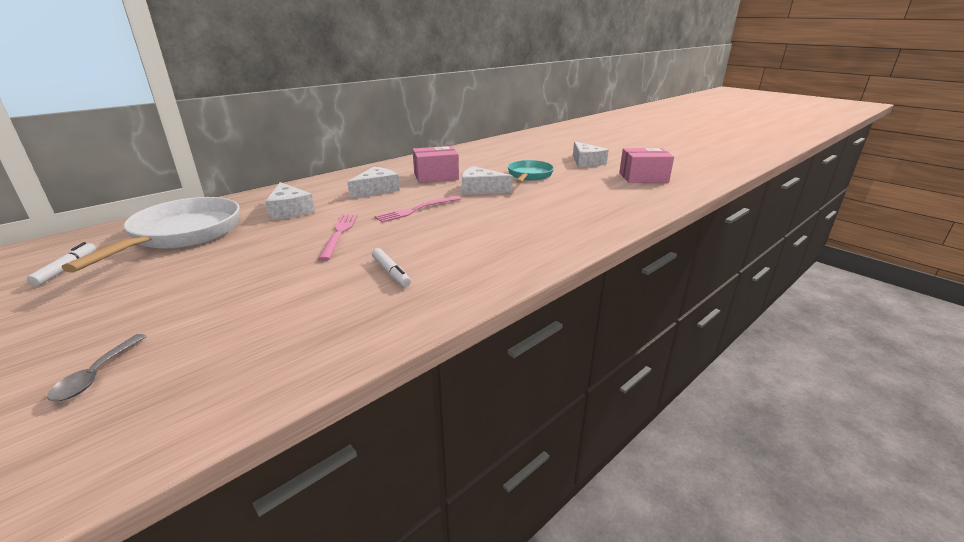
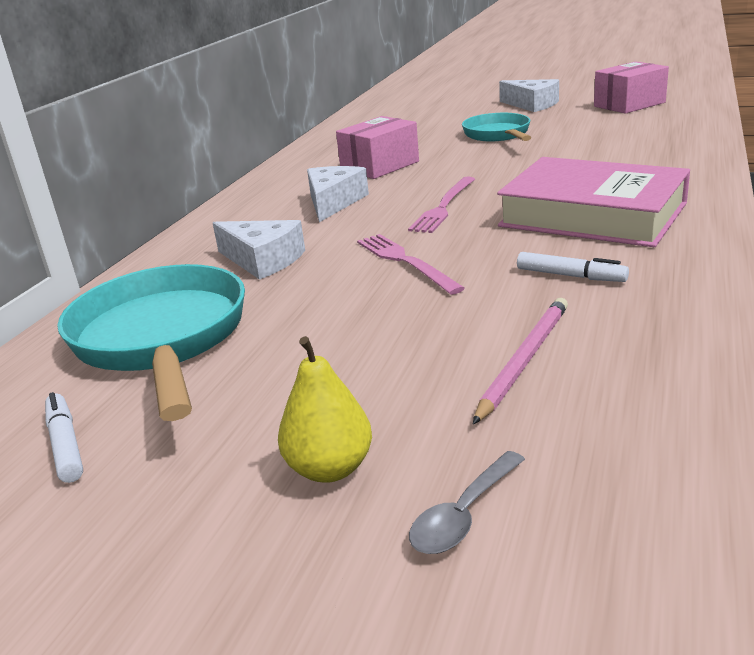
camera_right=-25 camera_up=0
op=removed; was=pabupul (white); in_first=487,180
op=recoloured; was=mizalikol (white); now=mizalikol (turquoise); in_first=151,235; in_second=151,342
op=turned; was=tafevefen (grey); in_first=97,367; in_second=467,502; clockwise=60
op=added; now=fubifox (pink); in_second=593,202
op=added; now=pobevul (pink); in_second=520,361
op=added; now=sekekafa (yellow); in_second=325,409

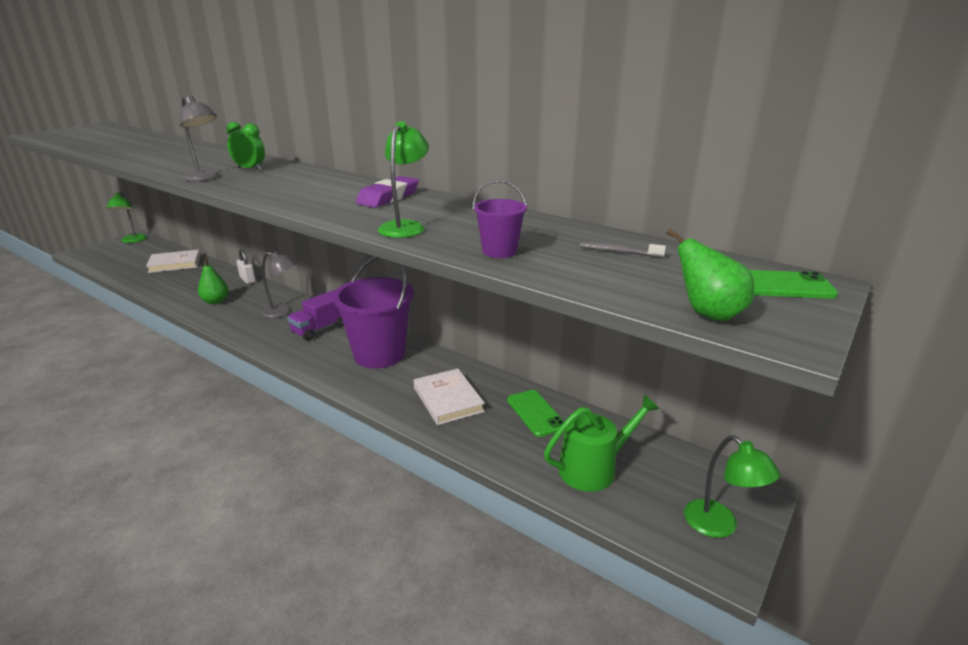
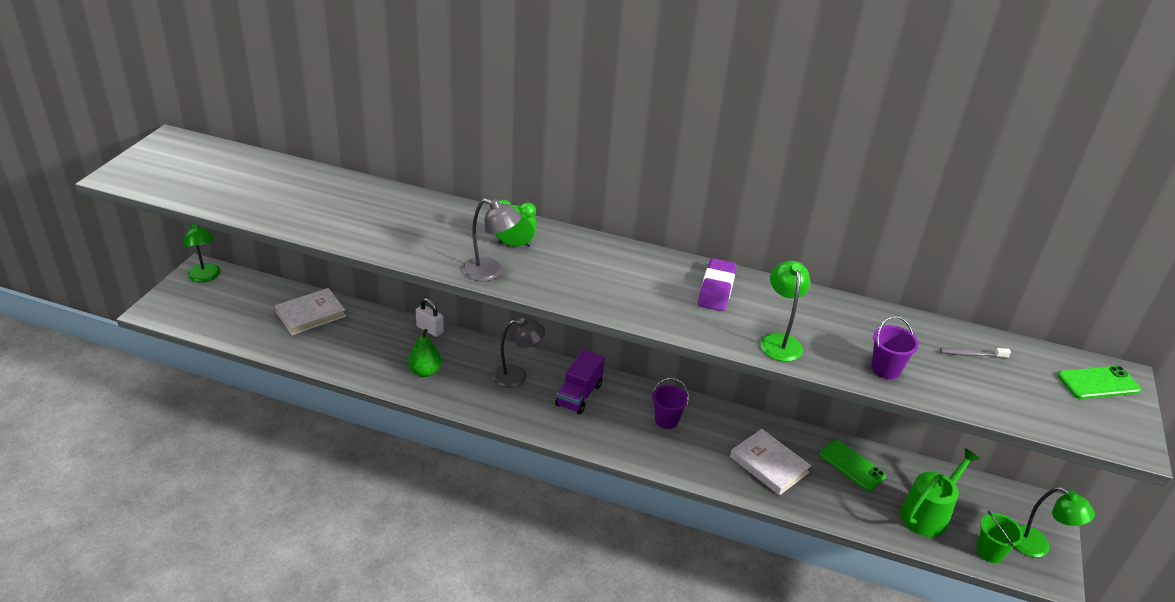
camera_right=-20 camera_up=10
op=removed; was=sekekafa (green); in_first=710,274
op=resized; was=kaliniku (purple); in_first=373,312; in_second=670,403; ratio=0.45
op=added; now=kaliniku (green); in_second=1000,537

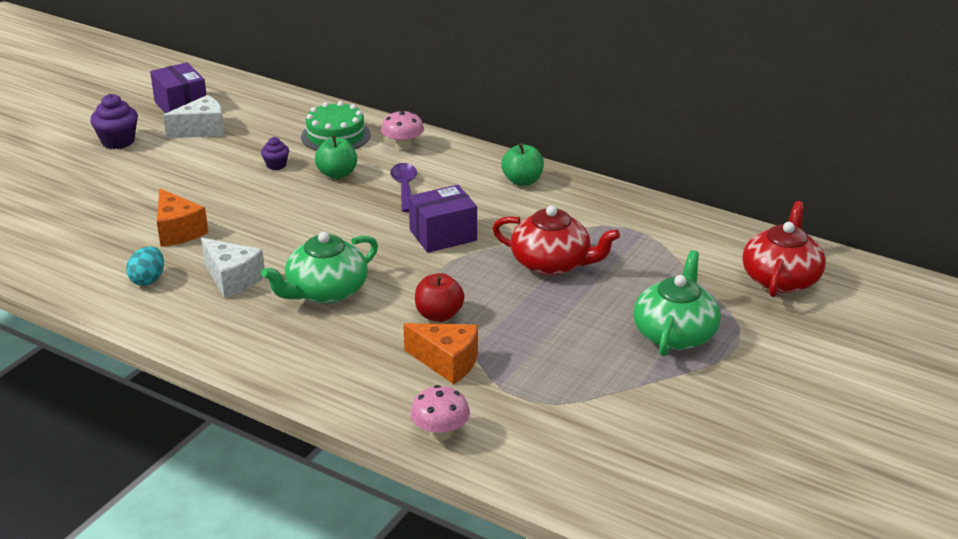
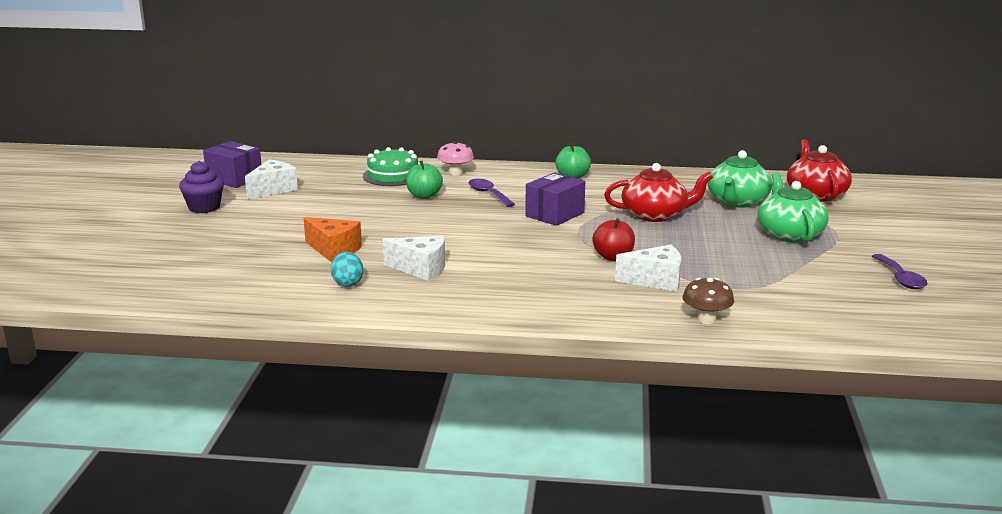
camera_right=-25 camera_up=-10
op=removed; was=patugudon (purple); in_first=275,153
op=moved; was=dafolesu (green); in_first=319,268; in_second=739,179
op=recoloured; was=pabupul (orange); now=pabupul (white); in_first=440,353; in_second=648,268
op=recoloured; was=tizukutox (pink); now=tizukutox (brown); in_first=440,413; in_second=708,301
op=added; now=tafevefen (purple); in_second=900,271

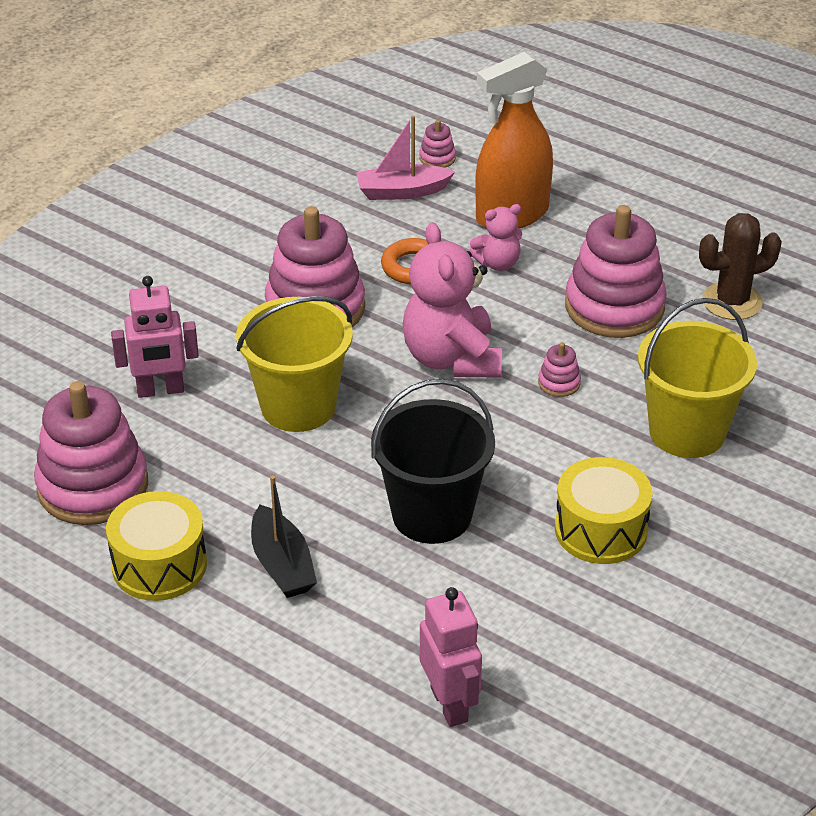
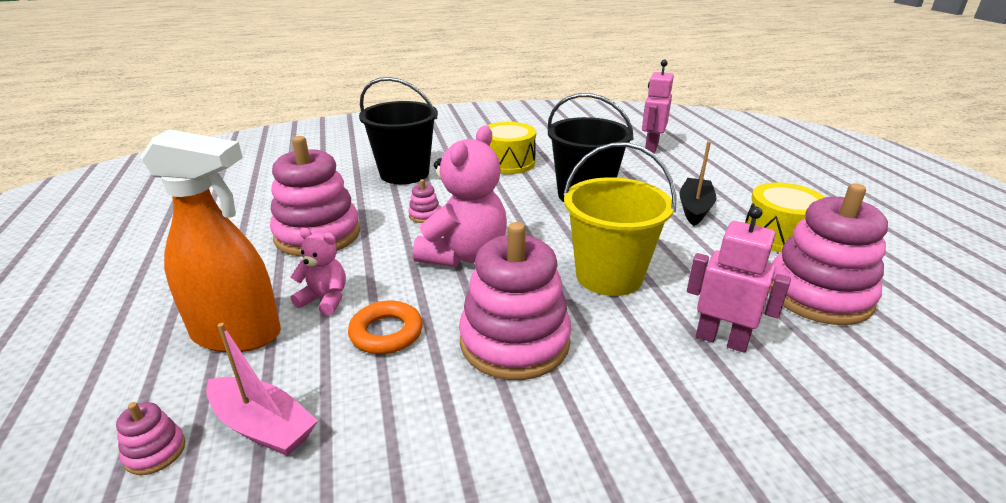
camera_right=-140 camera_up=-10
op=removed; was=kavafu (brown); in_first=740,266
op=recoloured; was=kaliniku (yellow); now=kaliniku (black); in_first=697,378; in_second=398,130

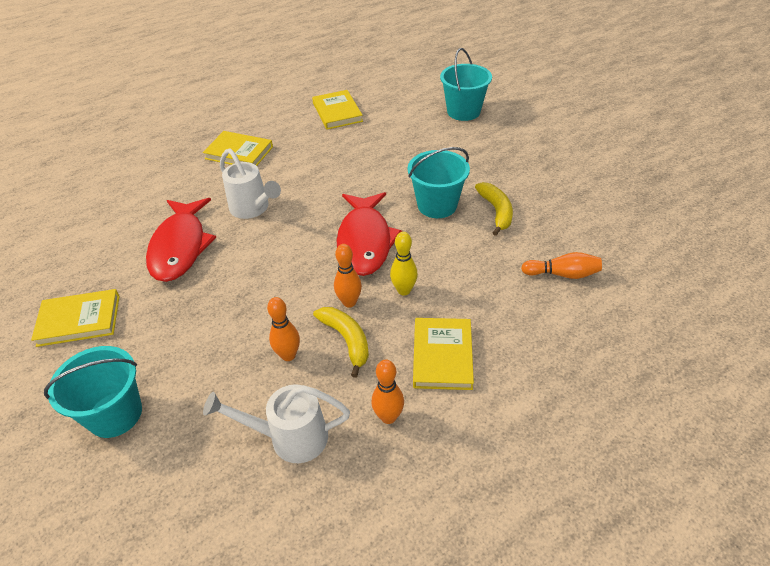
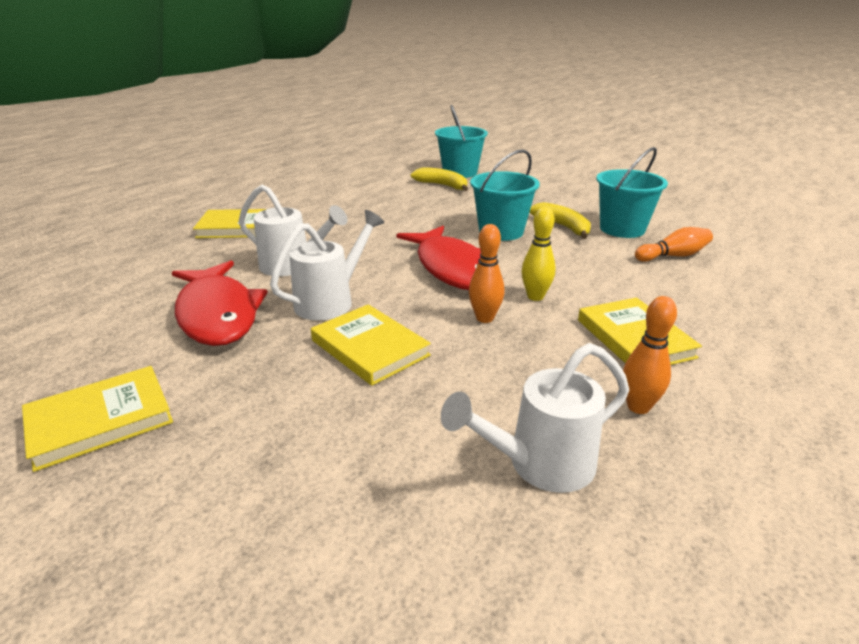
camera_right=-25 camera_up=-15
op=moved; was=fubifox (yellow); in_first=337,110; in_second=371,345
op=removed; was=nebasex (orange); in_first=283,329
op=moved; was=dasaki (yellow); in_first=341,342; in_second=439,179
op=moved; was=kaliniku (turquoise); in_first=93,392; in_second=632,192
op=added; now=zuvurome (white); in_second=327,265

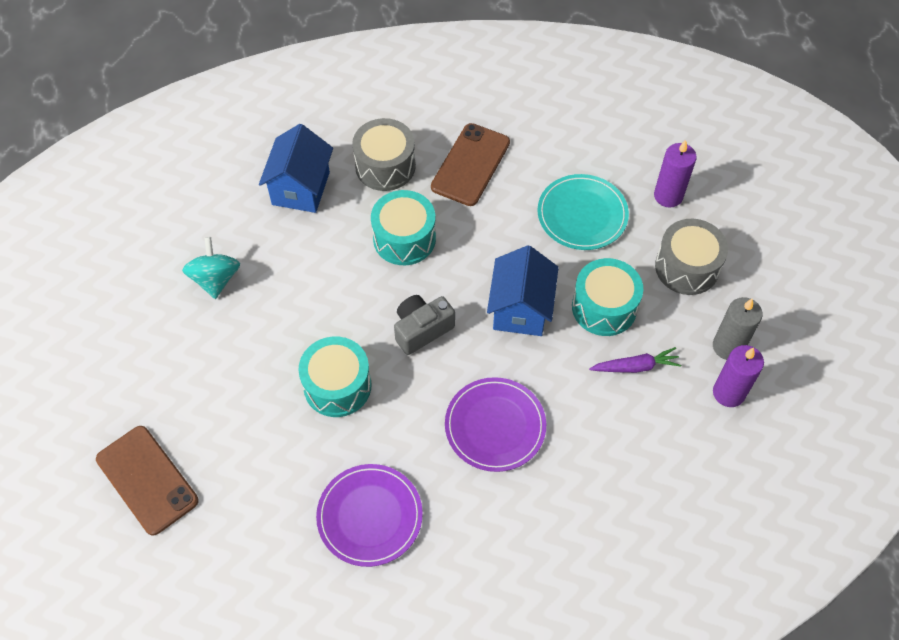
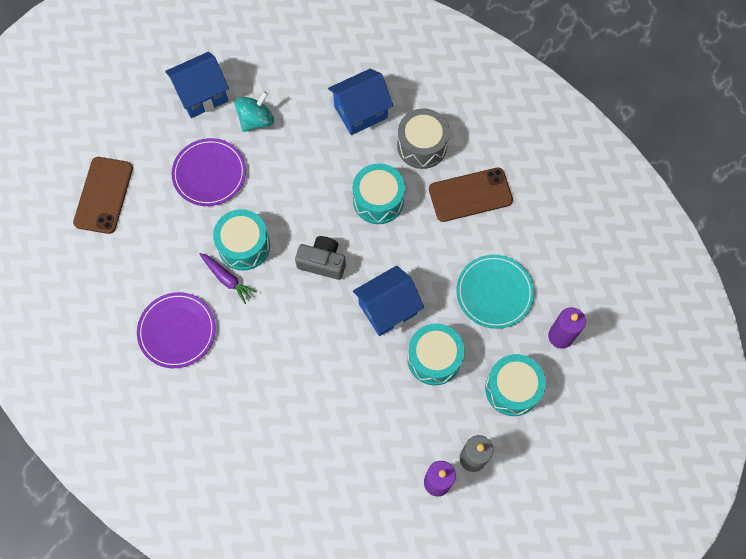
camera_right=50 camera_up=10
op=recoloured; was=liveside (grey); now=liveside (turquoise); in_first=691,257; in_second=515,385
op=moved; was=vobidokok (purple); in_first=635,360; in_second=228,278
op=moved; was=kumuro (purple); in_first=495,424; in_second=209,172
op=added; now=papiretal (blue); in_second=197,85

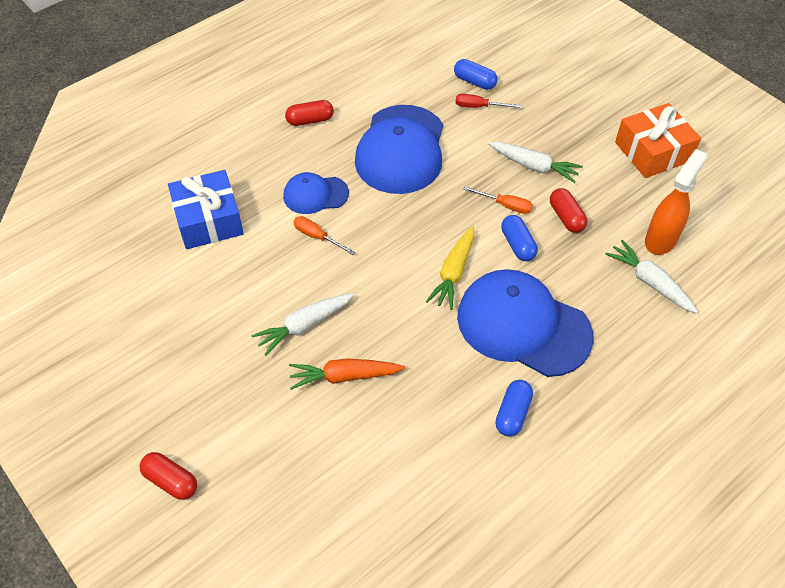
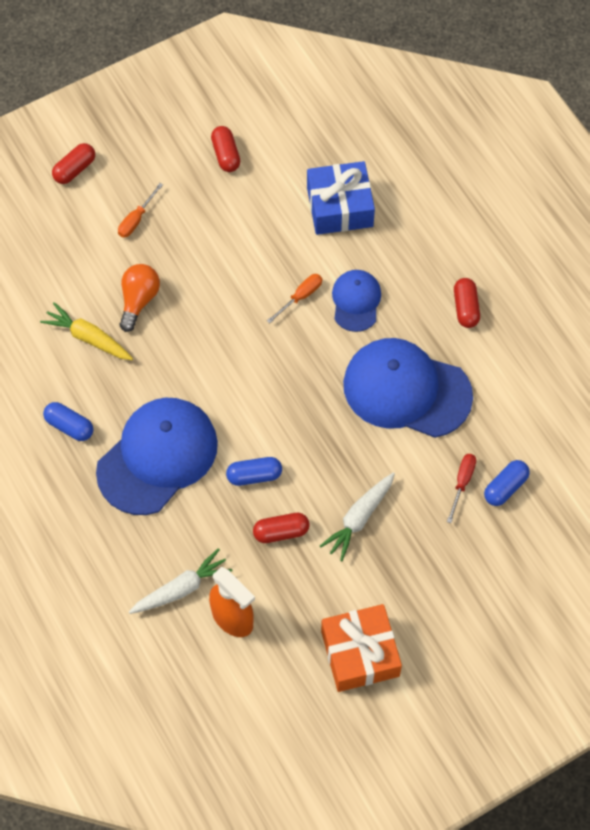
camera_right=100 camera_up=10
op=moved; was=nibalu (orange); in_first=498,200; in_second=140,210
op=moved; was=vobidokok (yellow); in_first=450,268; in_second=86,331
op=removed; was=vobidokok (white); in_first=302,324
op=replaced; was=vobidokok (orange); now=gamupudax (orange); in_first=347,374; in_second=140,298
op=added; now=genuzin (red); in_second=225,149

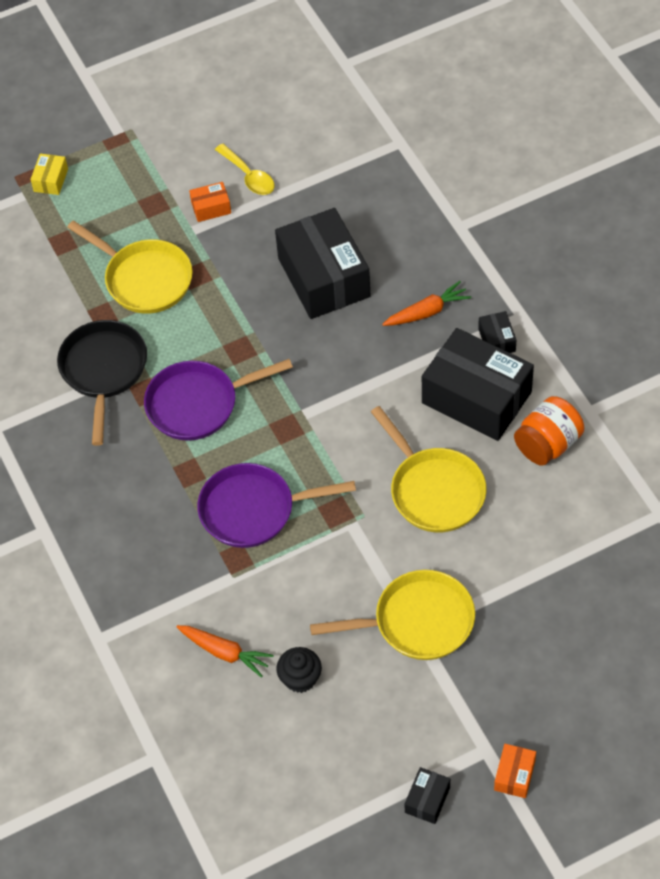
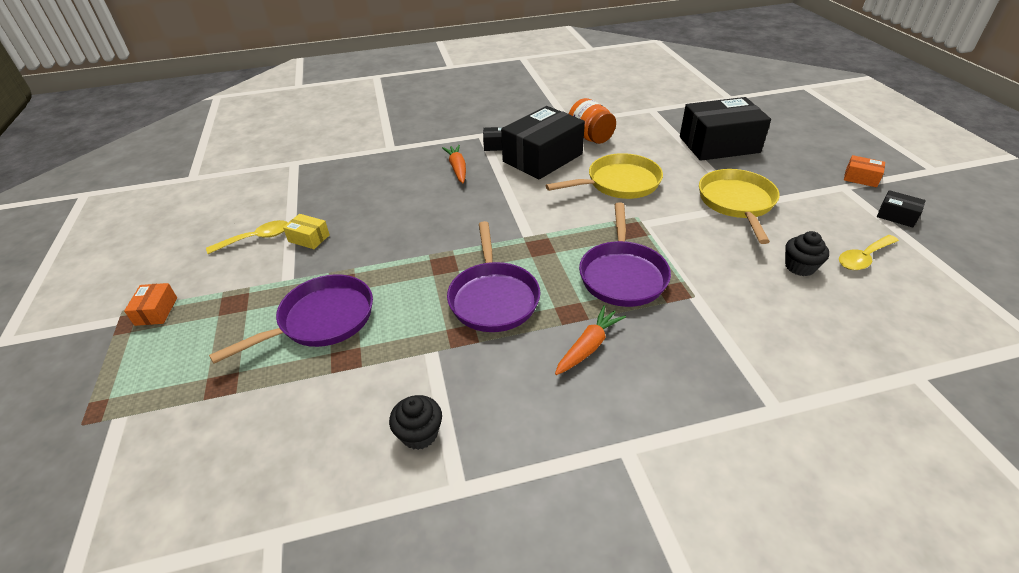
camera_right=-80 camera_up=-15
op=moved; was=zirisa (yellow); in_first=49,174; in_second=306,231
op=moved; was=zirisa (orange); in_first=210,202; in_second=150,304
op=moved; was=zirisa (black); in_first=323,263; in_second=725,129
op=recoloured; was=mizalikol (yellow); now=mizalikol (purple); in_first=130,267; in_second=291,319
op=removed; was=mizalikol (black); in_first=102,383
op=moved; was=vobidokok (orange); in_first=225,651; in_second=590,340
op=added; now=tafevefen (yellow); in_second=869,252
op=added; now=patugudon (black); in_second=415,422

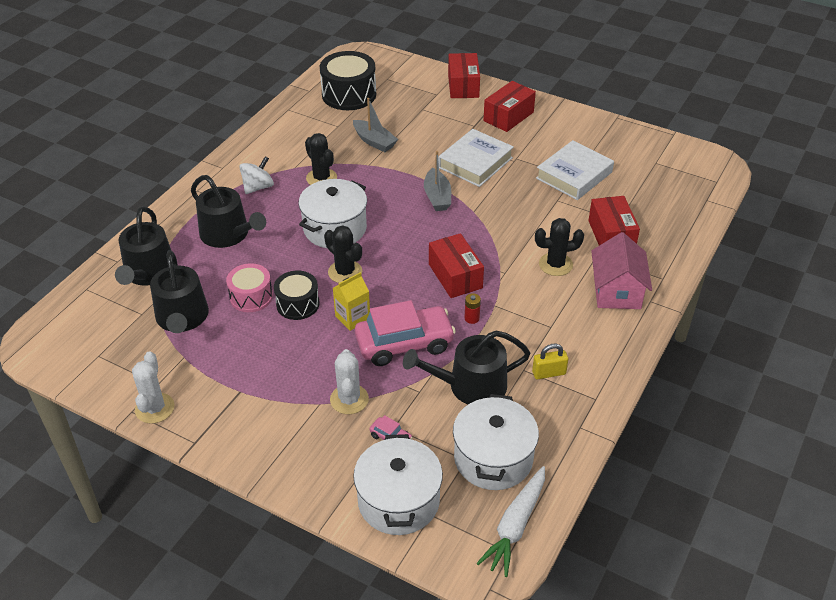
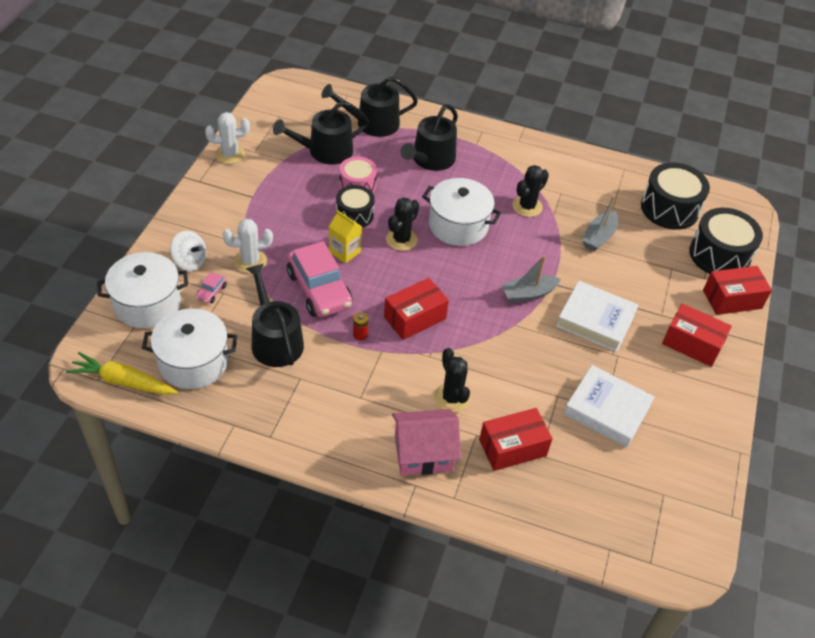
camera_right=75 camera_up=5
op=moved; was=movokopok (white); in_first=256,175; in_second=188,251
op=removed; was=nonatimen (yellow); in_first=550,361
op=recoloured; was=vobidokok (white); now=vobidokok (yellow); in_first=511,521; in_second=122,373
op=added; now=liveside (black); in_second=726,241

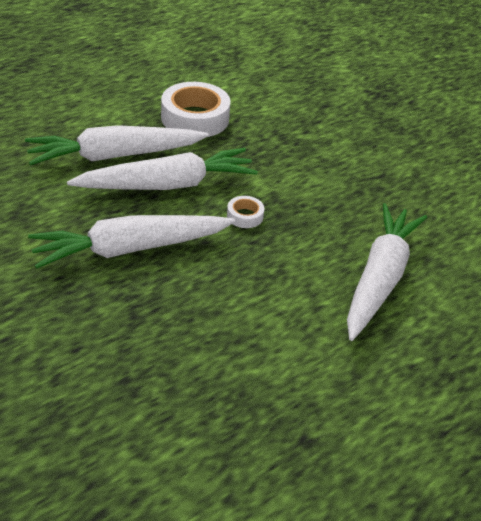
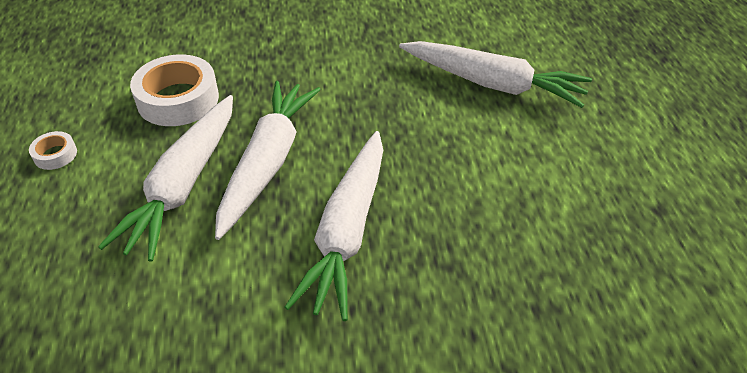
camera_right=-55 camera_up=5
op=moved; was=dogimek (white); in_first=245,212; in_second=53,150
op=turned; was=vobidokok (white); in_first=387,272; in_second=495,74; clockwise=150

